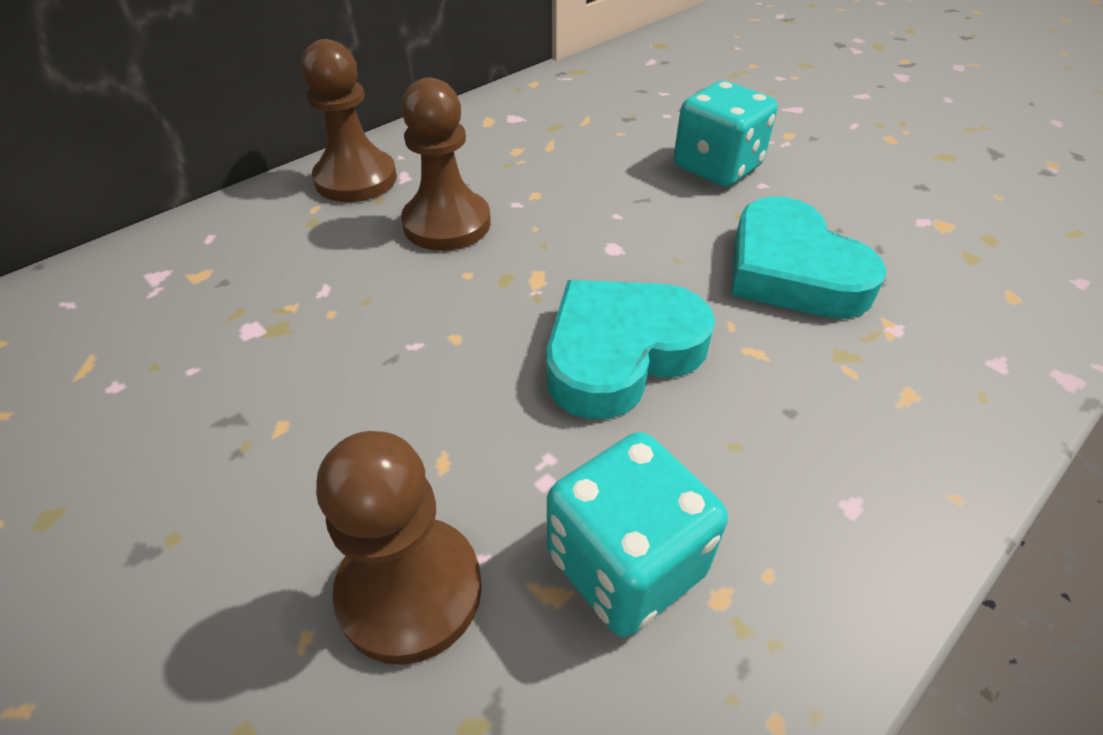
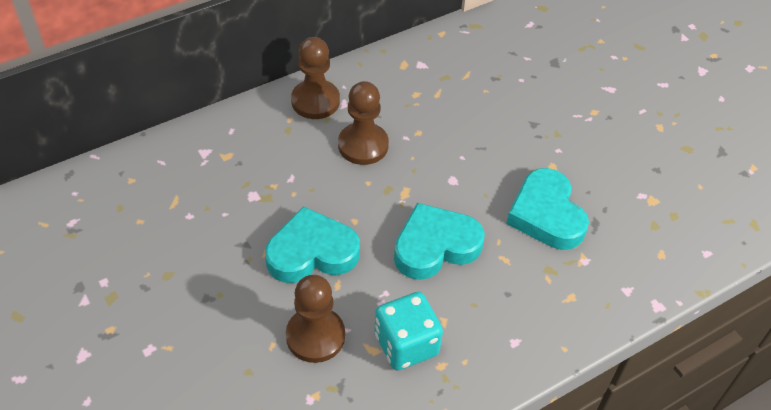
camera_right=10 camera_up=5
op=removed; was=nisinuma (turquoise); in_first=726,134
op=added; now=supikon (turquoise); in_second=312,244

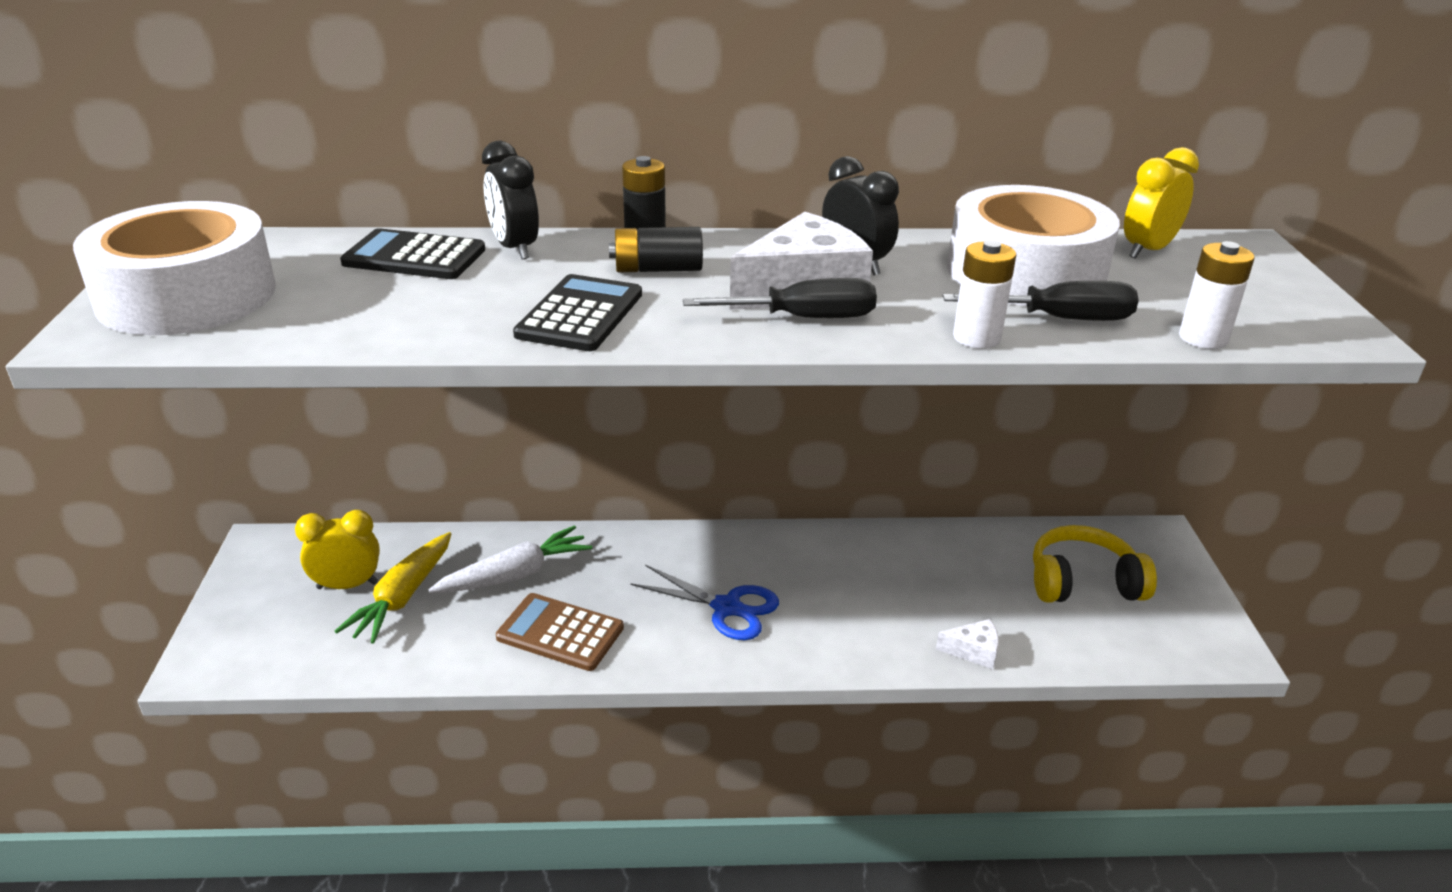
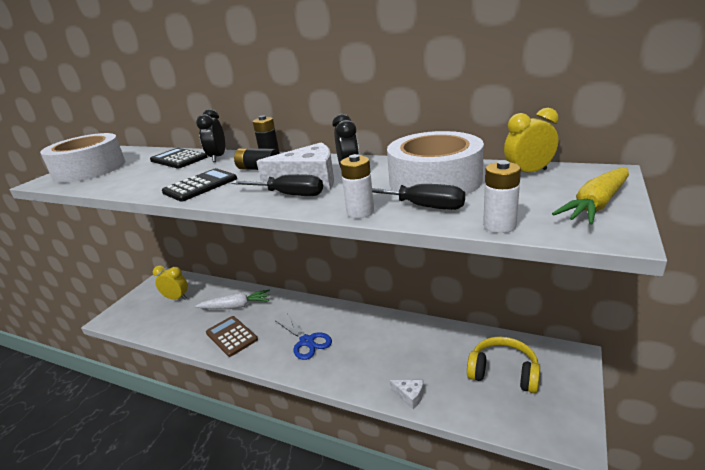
camera_right=30 camera_up=-5
op=moved; was=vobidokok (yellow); in_first=393,588; in_second=590,196

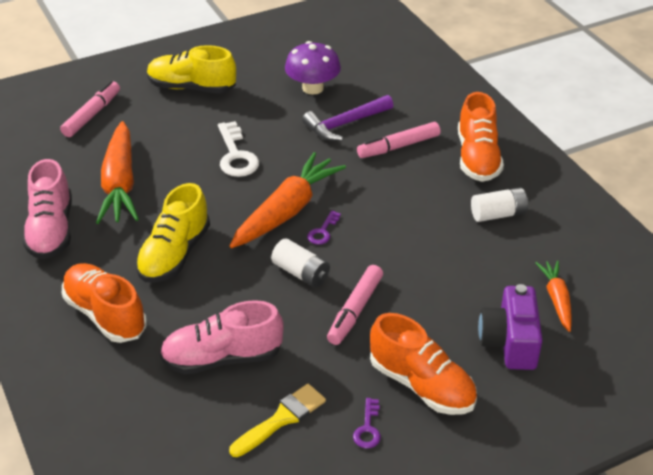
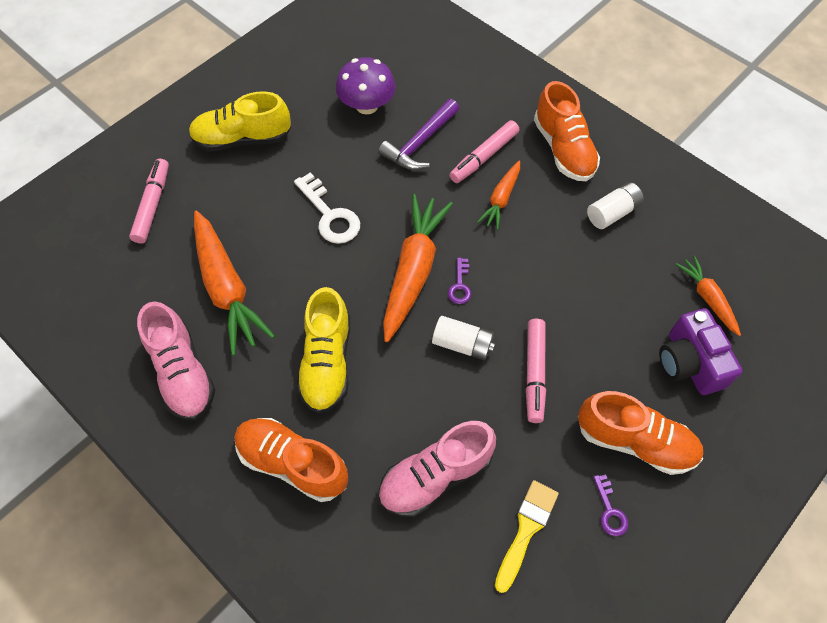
camera_right=-20 camera_up=20
op=added; now=vobidokok (orange); in_second=498,195

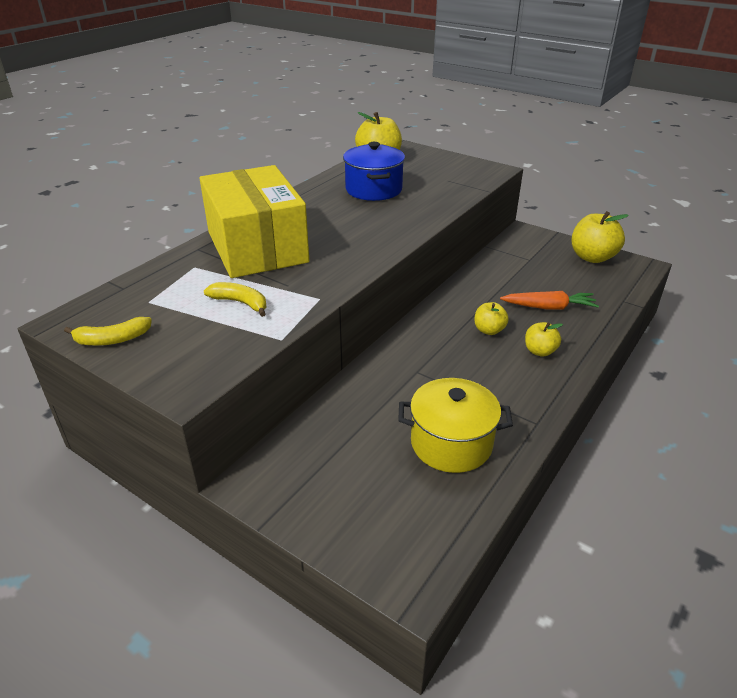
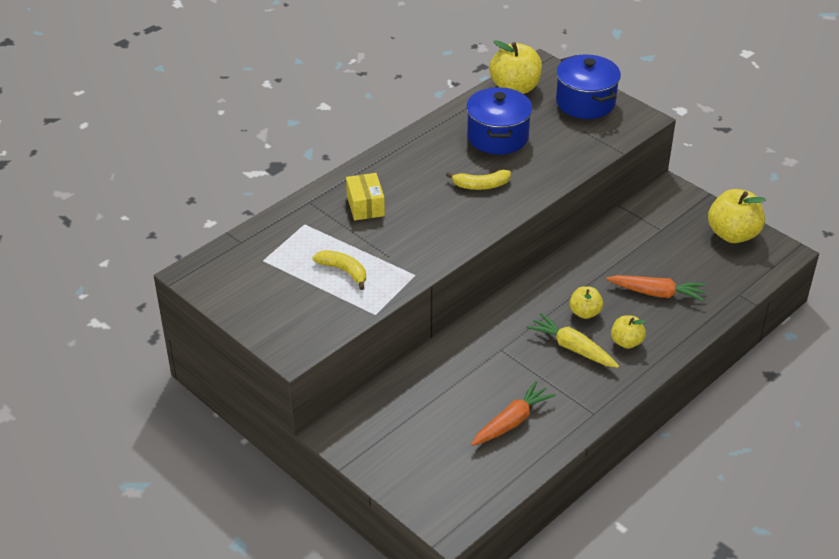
camera_right=10 camera_up=5
op=resized; was=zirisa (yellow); in_first=254,221; in_second=365,197; ratio=0.41
op=moved; was=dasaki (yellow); in_first=108,331; in_second=478,180
op=replaced; was=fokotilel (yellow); now=vobidokok (orange); in_first=455,425; in_second=513,413
op=added; now=fokotilel (blue); in_second=588,86
op=added; now=vobidokok (yellow); in_second=573,340

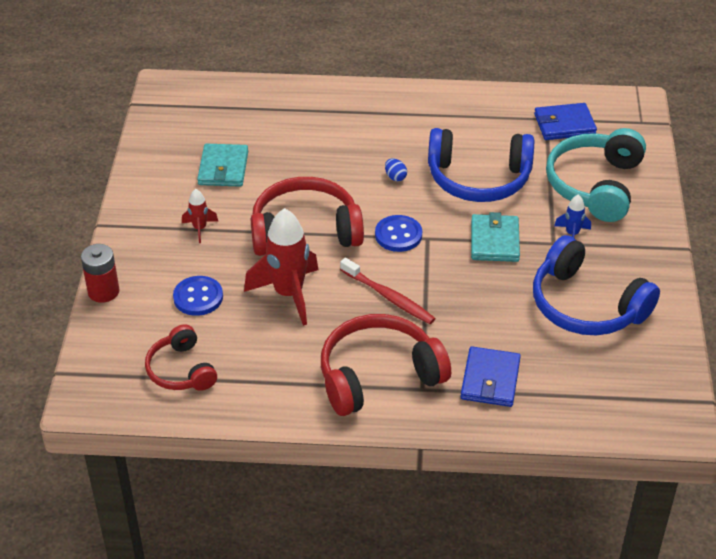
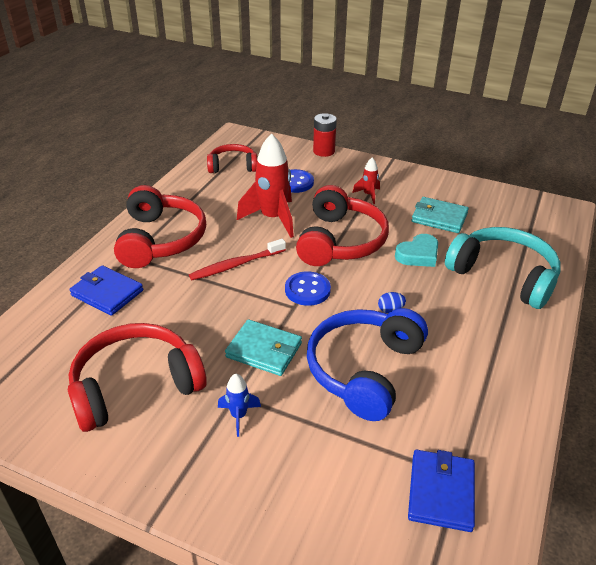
camera_right=110 camera_up=-5
op=moved; was=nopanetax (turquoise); in_first=596,175; in_second=503,268
op=recoloured; was=nopanetax (blue); now=nopanetax (red); in_first=596,285; in_second=137,377
op=added; now=supikon (turquoise); in_second=416,250

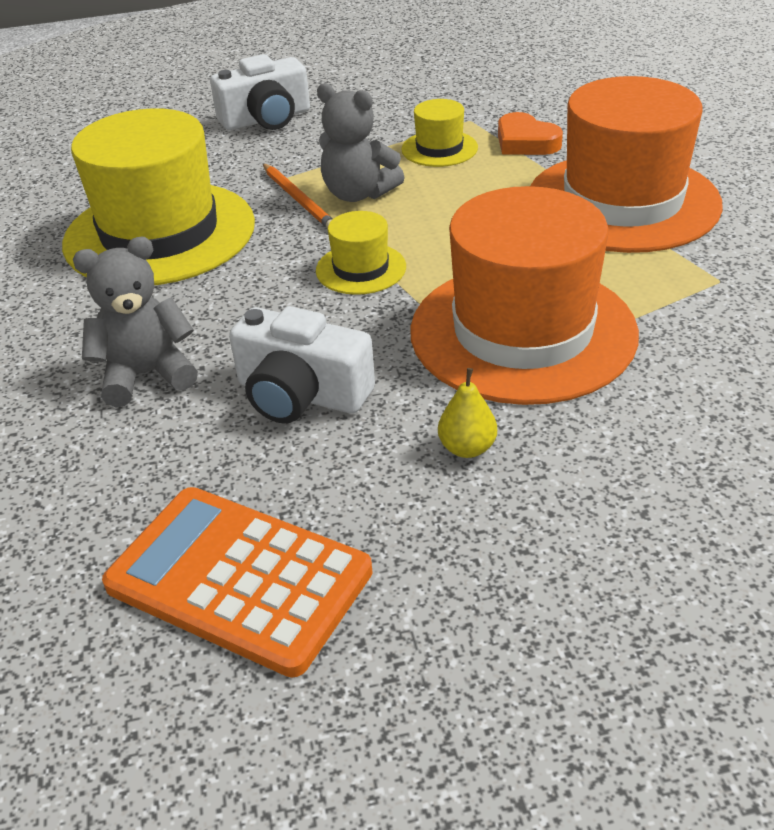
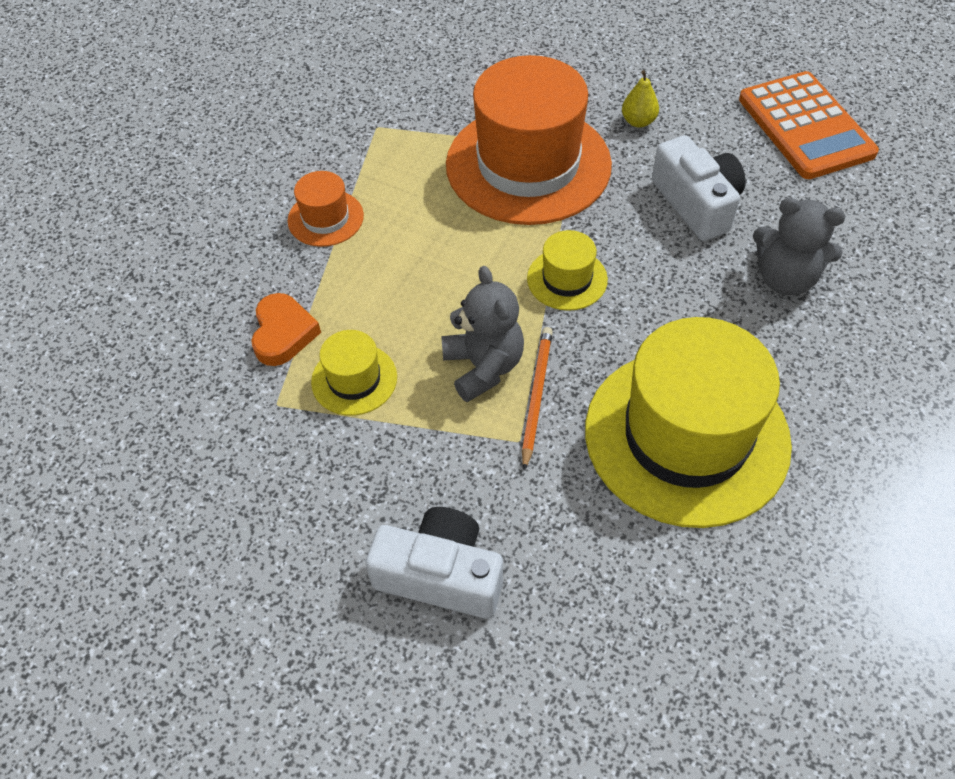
camera_right=-140 camera_up=15
op=resized; was=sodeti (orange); in_first=626,164; in_second=326,209; ratio=0.44

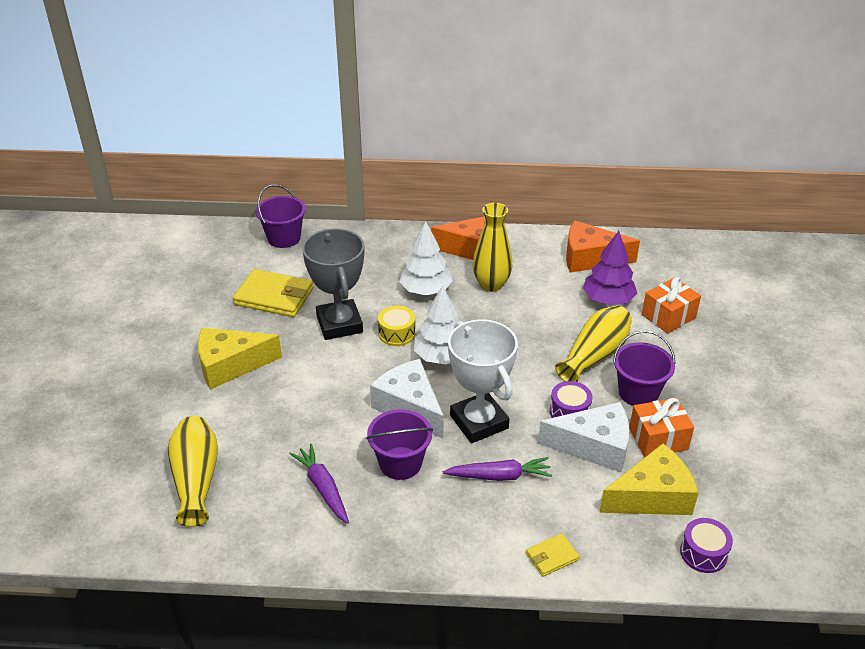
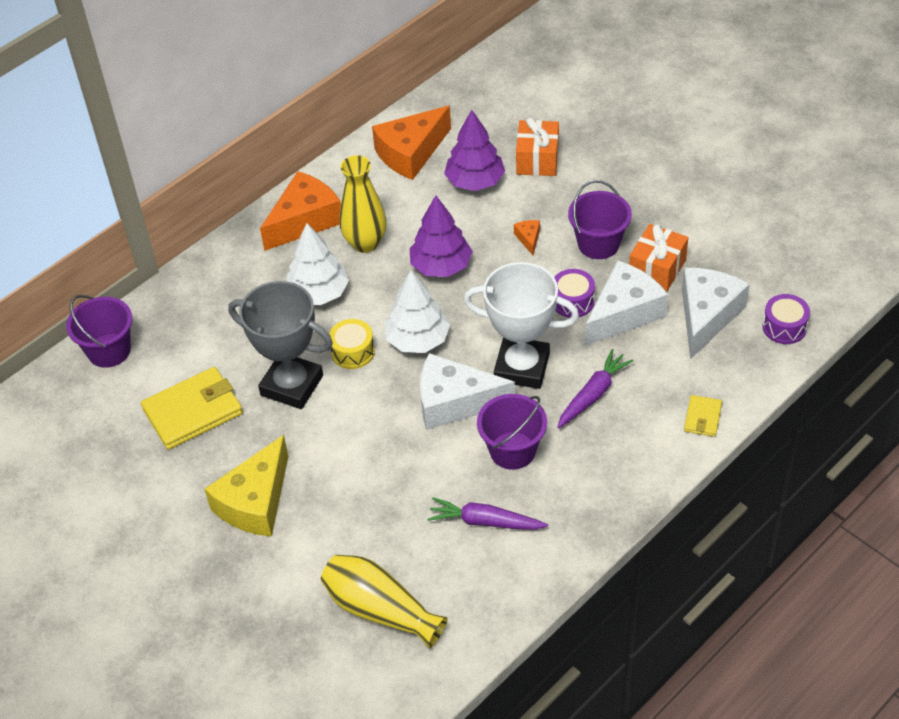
camera_right=-45 camera_up=10
op=replaced; was=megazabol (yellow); now=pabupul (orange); in_first=593,343; in_second=527,237
op=recoloured; was=pabupul (yellow); now=pabupul (white); in_first=649,479; in_second=716,313
op=added; now=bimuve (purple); in_second=441,236

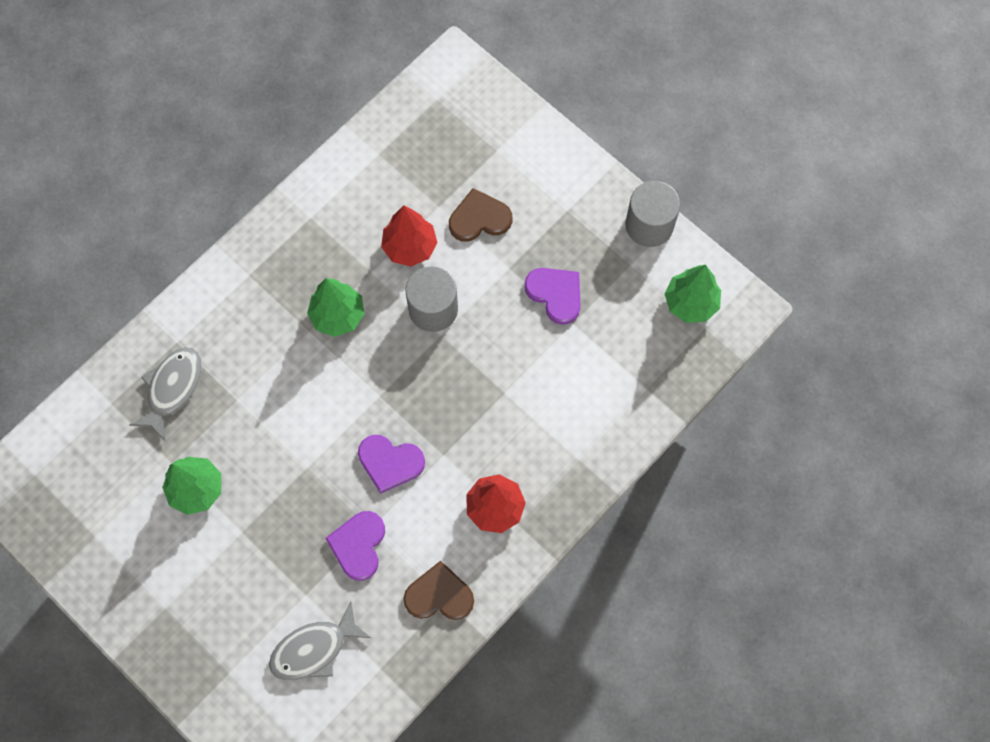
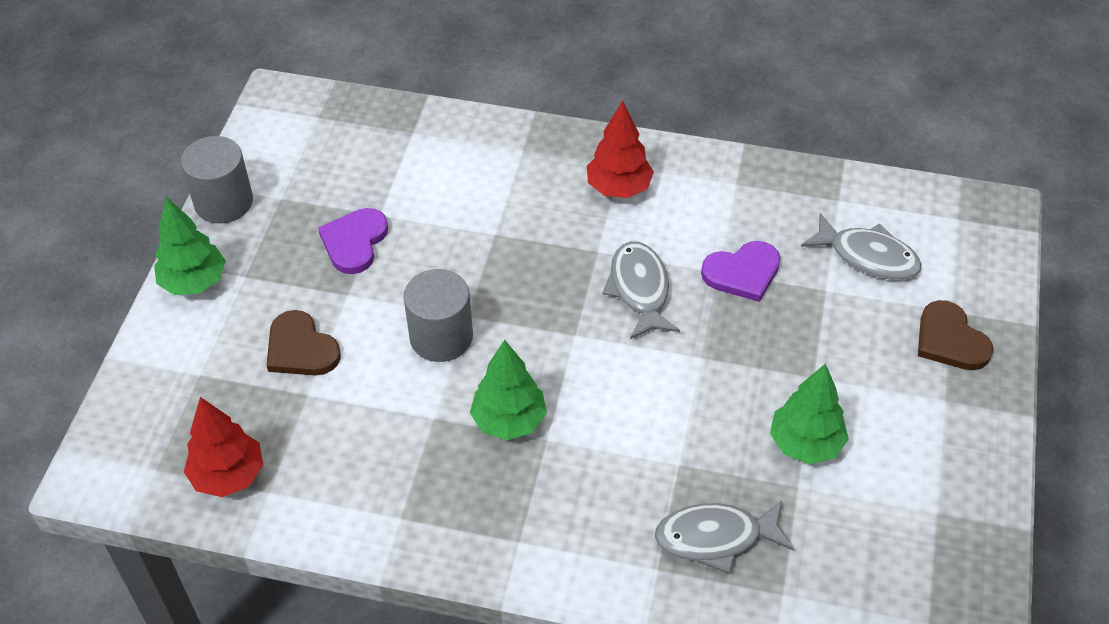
camera_right=-120 camera_up=-20
op=moved; was=bimuve (red); in_first=409,236; in_second=223,447
op=moved; was=bimuve (green); in_first=692,294; in_second=190,246
op=replaced; was=supikon (purple); now=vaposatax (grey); in_first=391,464; in_second=641,290
op=moved; was=supikon (brown); in_first=438,590; in_second=955,335

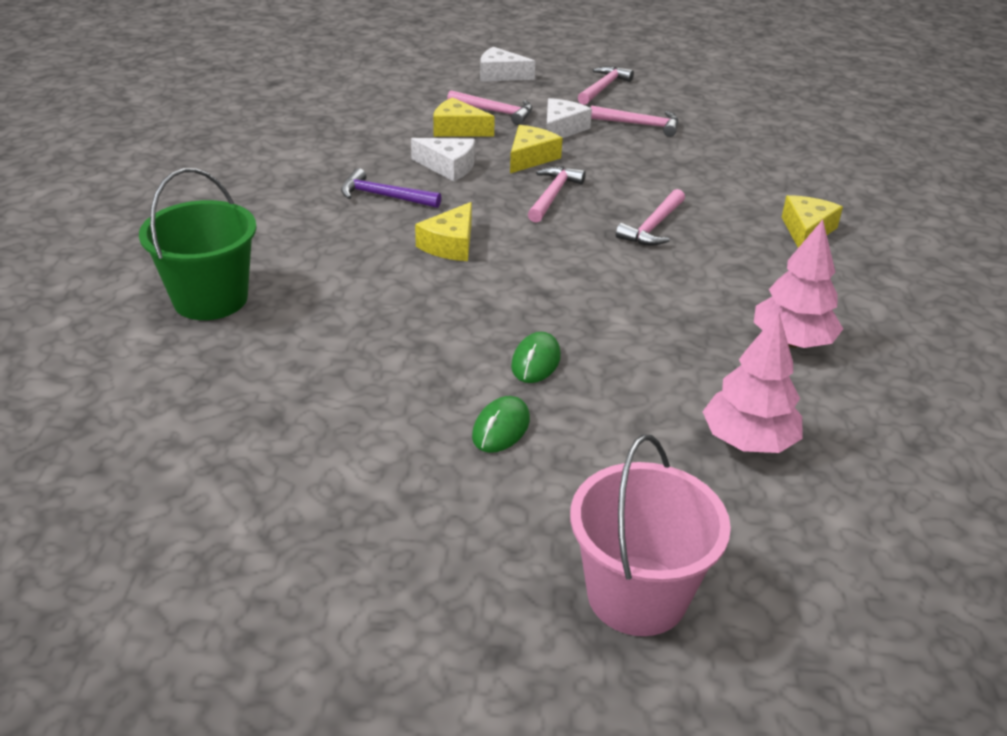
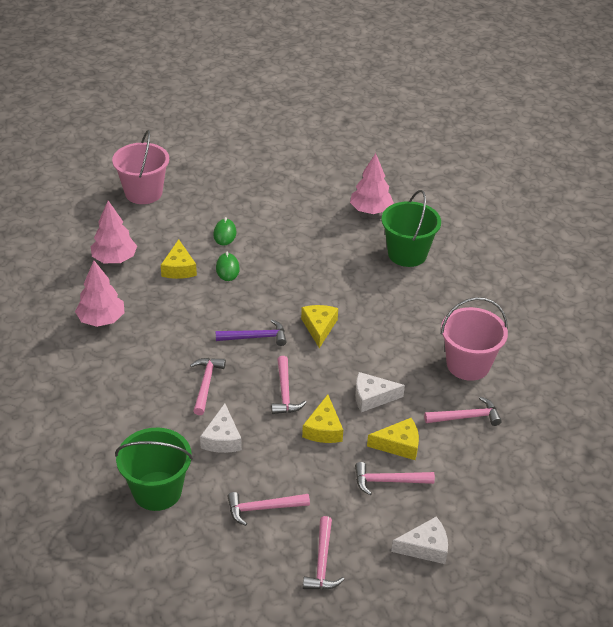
camera_right=155 camera_up=5
op=moved; was=pabupul (white); in_first=569,118; in_second=221,428
op=moved; was=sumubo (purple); in_first=391,188; in_second=251,333
op=moved; was=pabupul (yellow); in_first=812,221; in_second=179,259
op=added; now=bimuve (pink); in_second=372,183
op=added; now=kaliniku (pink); in_second=474,339
op=added; now=sumubo (pink); in_second=463,411
op=added; now=kaliniku (green); in_second=154,469

